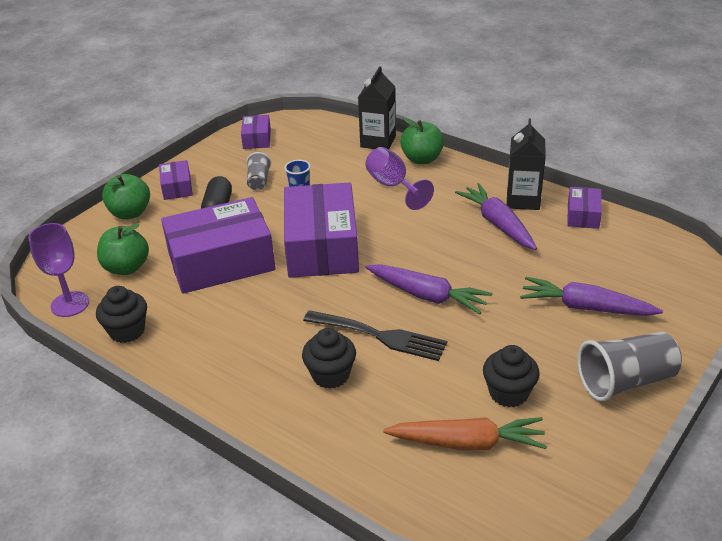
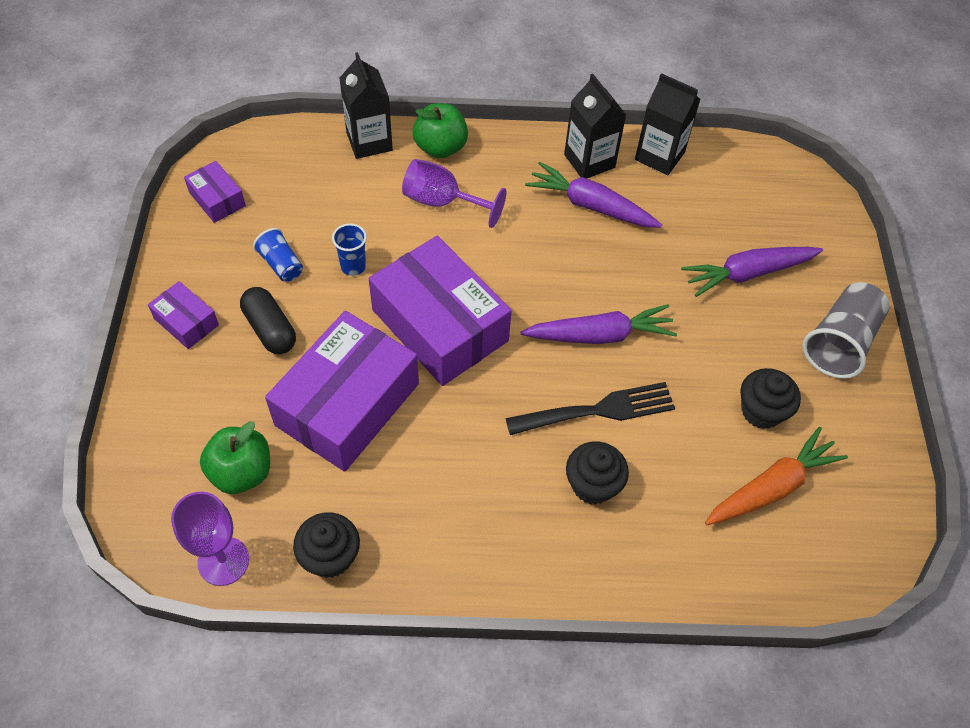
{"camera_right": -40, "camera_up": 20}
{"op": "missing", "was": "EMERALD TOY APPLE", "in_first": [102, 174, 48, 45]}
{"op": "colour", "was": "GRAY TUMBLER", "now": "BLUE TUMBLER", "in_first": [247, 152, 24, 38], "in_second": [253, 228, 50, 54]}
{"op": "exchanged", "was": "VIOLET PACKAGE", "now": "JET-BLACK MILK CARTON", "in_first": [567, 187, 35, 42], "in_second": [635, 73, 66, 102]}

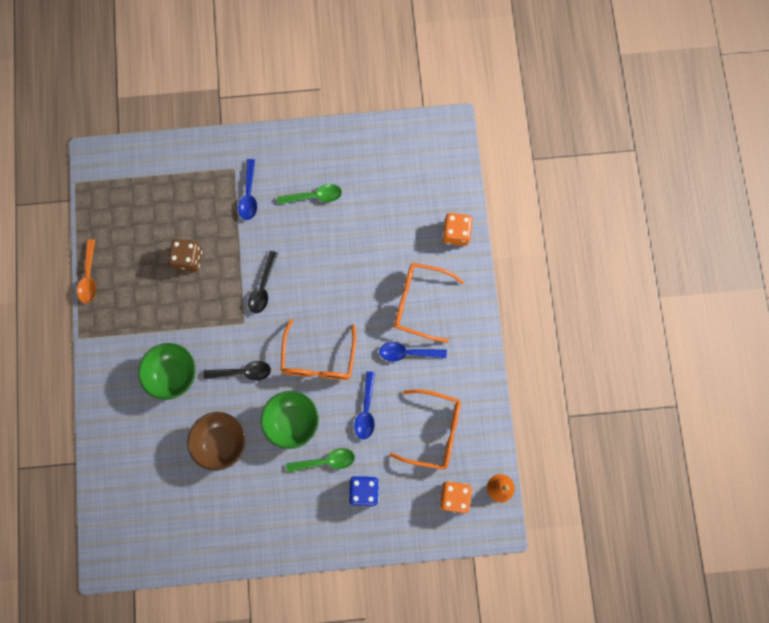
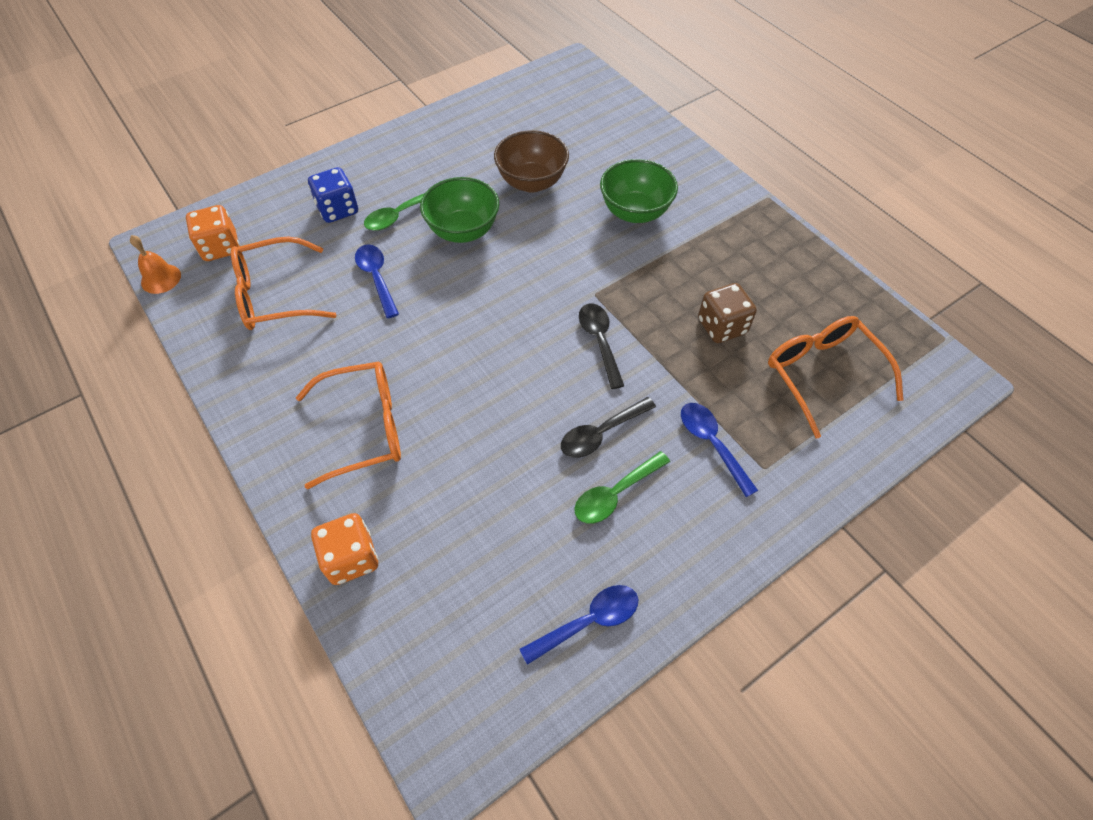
{"camera_right": 150, "camera_up": -20}
{"op": "missing", "was": "BRIGHT ORANGE TABLESPOON", "in_first": [77, 239, 19, 64]}
{"op": "relocated", "was": "JET-BLACK TABLESPOON", "in_first": [203, 361, 68, 20], "in_second": [561, 397, 95, 61]}
{"op": "relocated", "was": "BRIGHT ORANGE GLASSES", "in_first": [280, 319, 76, 61], "in_second": [768, 316, 136, 122]}
{"op": "relocated", "was": "BLUE TABLESPOON", "in_first": [379, 342, 68, 20], "in_second": [520, 585, 118, 80]}

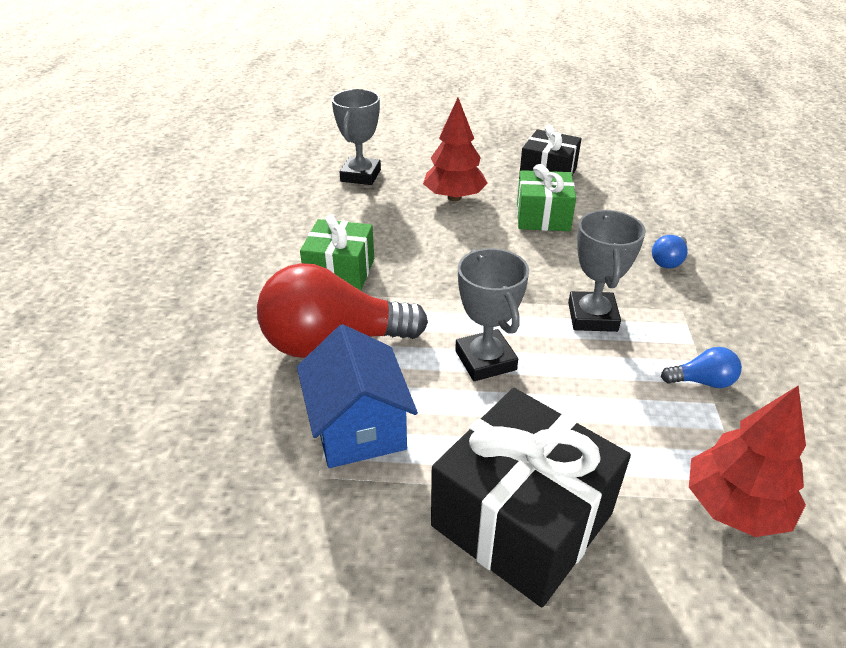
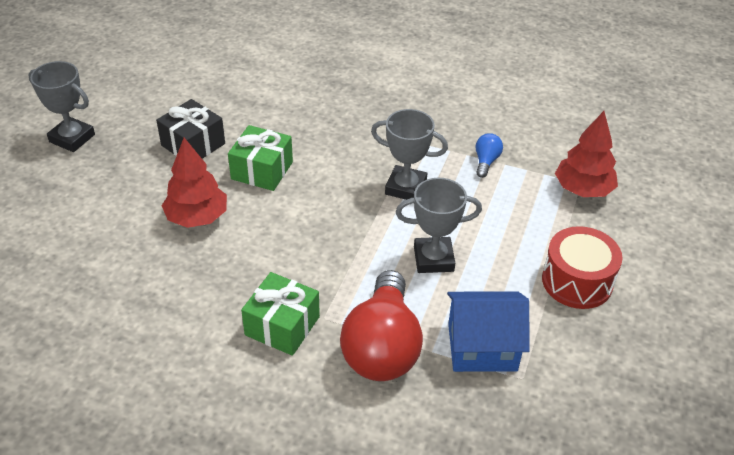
{"camera_right": -75, "camera_up": 5}
{"op": "relocated", "was": "GRAY TROPHY", "in_first": [332, 89, 49, 96], "in_second": [28, 61, 67, 91]}
{"op": "exchanged", "was": "JET-BLACK GIFT", "now": "SCARLET SNARE DRUM", "in_first": [431, 388, 200, 219], "in_second": [542, 226, 81, 83]}
{"op": "missing", "was": "BLUE LIGHT BULB", "in_first": [652, 235, 35, 33]}

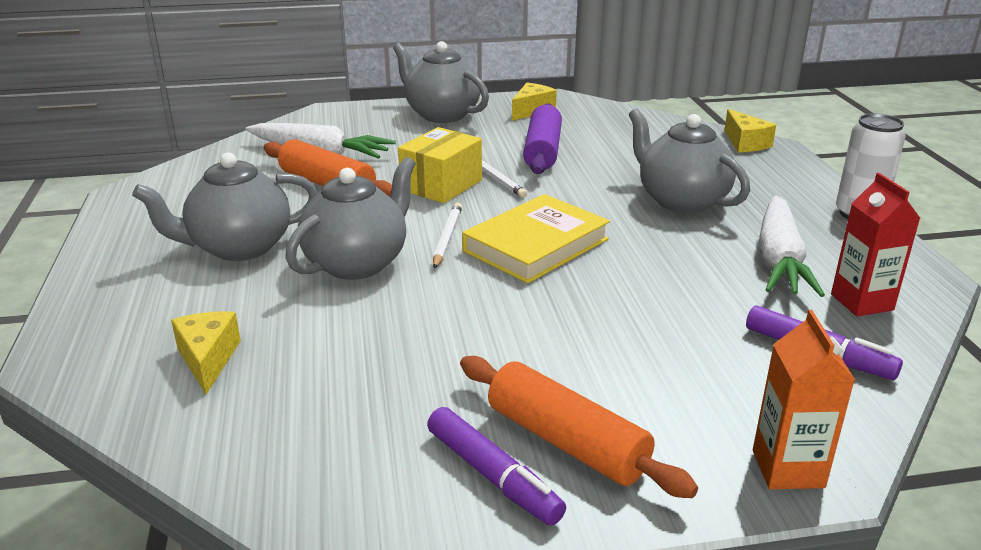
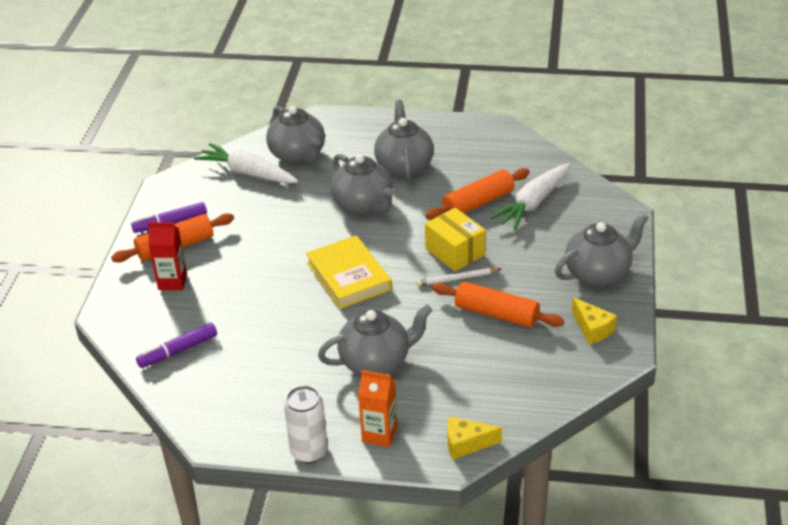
{"camera_right": 110, "camera_up": 10}
{"op": "exchanged", "was": "GOLDEN CHEESE", "now": "GRAY TEA POT", "in_first": [171, 311, 70, 83], "in_second": [266, 106, 59, 58]}
{"op": "missing", "was": "PURE WHITE WOODEN PENCIL", "in_first": [433, 203, 29, 66]}
{"op": "colour", "was": "VIOLET ROLLING PIN", "now": "BRIGHT ORANGE ROLLING PIN", "in_first": [523, 103, 39, 71], "in_second": [432, 281, 132, 47]}
{"op": "relocated", "was": "BRIGHT ORANGE MILK CARTON", "in_first": [753, 310, 102, 179], "in_second": [358, 370, 40, 77]}
{"op": "relocated", "was": "PURE WHITE ROOT VEGETABLE", "in_first": [759, 195, 66, 102], "in_second": [194, 143, 104, 41]}
{"op": "relocated", "was": "SCARLET MILK CARTON", "in_first": [831, 173, 89, 144], "in_second": [148, 222, 39, 68]}

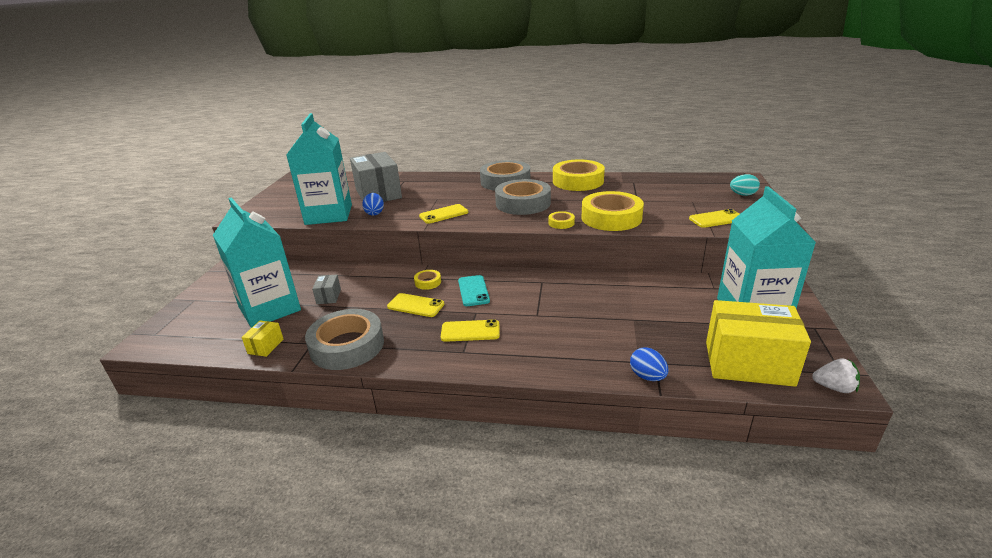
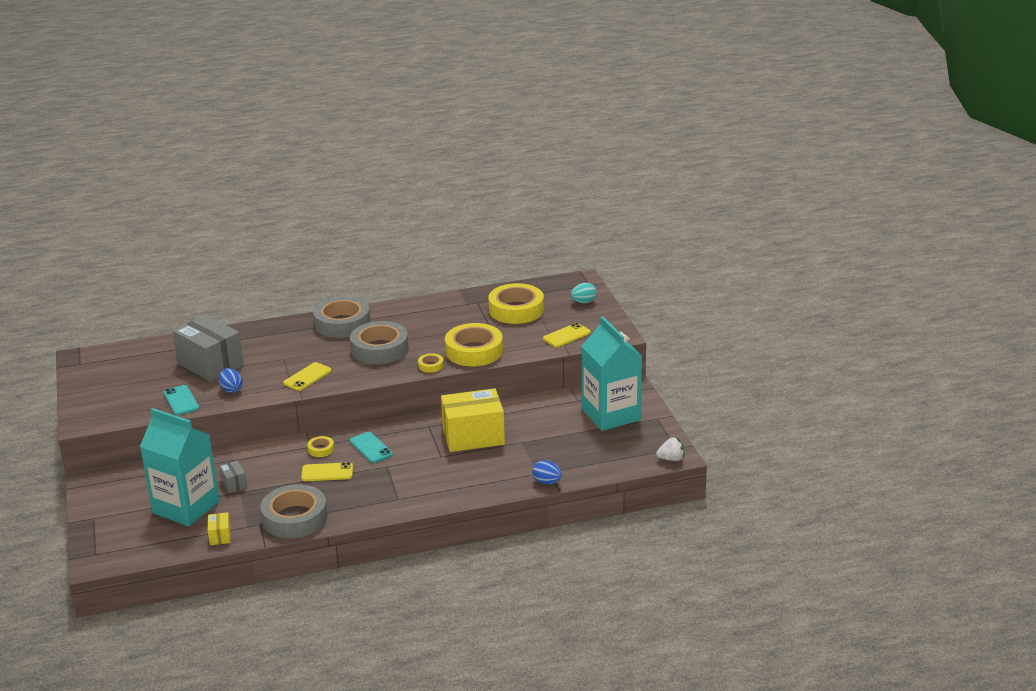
{"camera_right": -25, "camera_up": 0}
{"op": "exchanged", "was": "TURQUOISE MILK CARTON", "now": "TURQUOISE MOBILE PHONE", "in_first": [286, 113, 66, 112], "in_second": [164, 385, 35, 30]}
{"op": "missing", "was": "GOLDEN MOBILE PHONE", "in_first": [441, 319, 59, 23]}
{"op": "relocated", "was": "GOLDEN TAPE", "in_first": [553, 159, 52, 32], "in_second": [488, 283, 56, 41]}
{"op": "relocated", "was": "GOLDEN PACKAGE", "in_first": [706, 300, 105, 87], "in_second": [441, 388, 64, 64]}

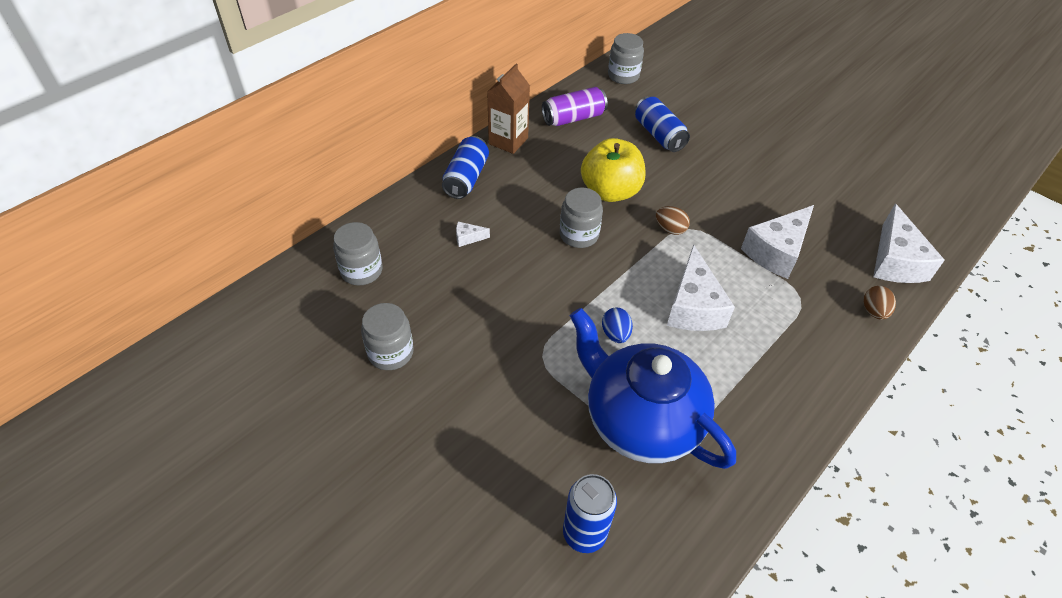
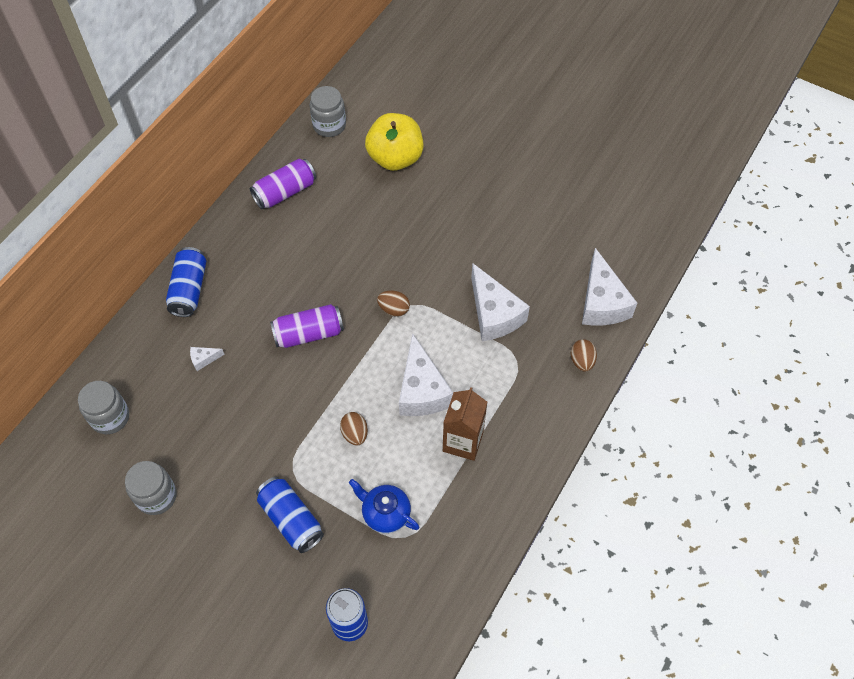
{"camera_right": -10, "camera_up": 10}
{"op": "relocated", "was": "BROWN MILK CARTON", "in_first": [487, 64, 43, 90], "in_second": [443, 387, 44, 74]}
{"op": "exchanged", "was": "GRAY JAR", "now": "VIOLET SODA CAN", "in_first": [560, 188, 43, 60], "in_second": [270, 304, 74, 44]}
{"op": "size", "was": "BLUE TEA POT", "in_first": [570, 308, 166, 161], "in_second": [349, 479, 70, 54], "ratio": 0.47}
{"op": "relocated", "was": "GOLDEN TOY APPLE", "in_first": [581, 138, 64, 64], "in_second": [365, 113, 59, 58]}
{"op": "colour", "was": "BLUE TOY EGG", "now": "BROWN TOY EGG", "in_first": [602, 308, 31, 35], "in_second": [340, 412, 28, 34]}
{"op": "relocated", "was": "BLUE SODA CAN", "in_first": [635, 96, 55, 56], "in_second": [256, 477, 68, 76]}
{"op": "spun", "was": "PURE WHITE CHEESE", "in_first": [741, 205, 73, 74], "in_second": [471, 263, 59, 78], "clockwise": -60}

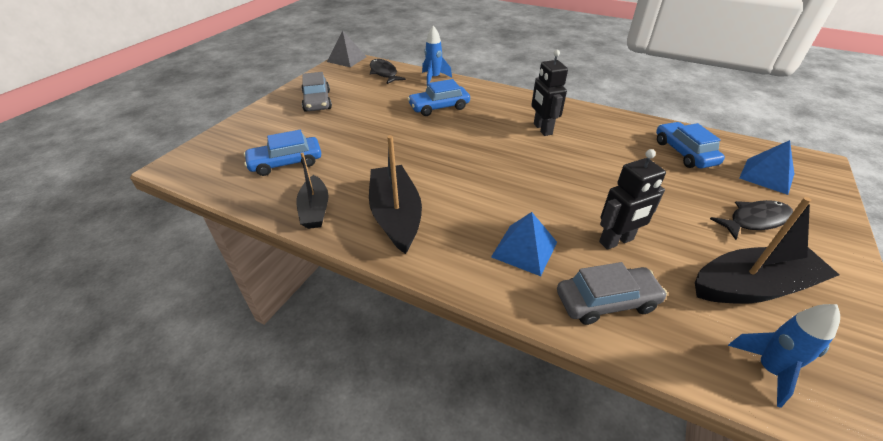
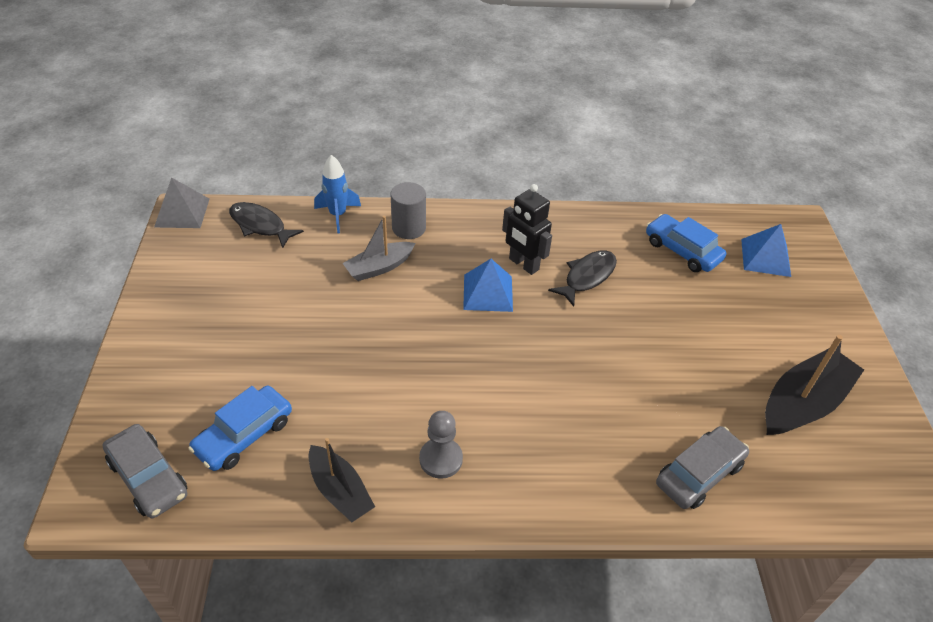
{"camera_right": -30, "camera_up": 5}
{"op": "relocated", "was": "GRAY CAR", "in_first": [301, 72, 31, 40], "in_second": [103, 424, 84, 94]}
{"op": "exchanged", "was": "JET-BLACK BOAT", "now": "GRAY GAME PAWN", "in_first": [369, 135, 53, 119], "in_second": [419, 411, 44, 68]}
{"op": "exchanged", "was": "BLUE CAR", "now": "GRAY BOAT", "in_first": [407, 79, 63, 37], "in_second": [343, 216, 72, 65]}
{"op": "relocated", "was": "BLUE SOLID PYRAMID", "in_first": [491, 212, 66, 64], "in_second": [463, 259, 50, 53]}
{"op": "missing", "was": "JET-BLACK ROBOT", "in_first": [599, 149, 67, 101]}
{"op": "relocated", "was": "JET-BLACK FISH", "in_first": [710, 200, 83, 40], "in_second": [548, 250, 69, 57]}
{"op": "missing", "was": "BLUE SPACESHIP", "in_first": [728, 304, 112, 104]}
{"op": "appeared", "now": "GRAY CYLINDER", "in_second": [391, 182, 35, 57]}

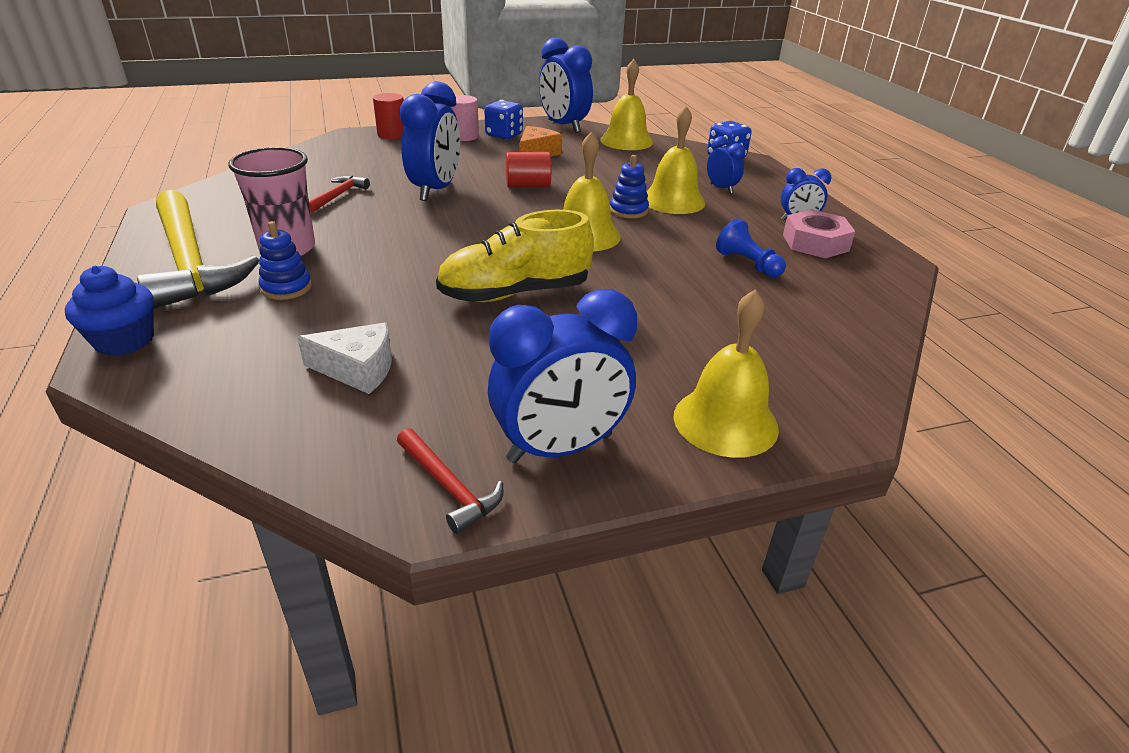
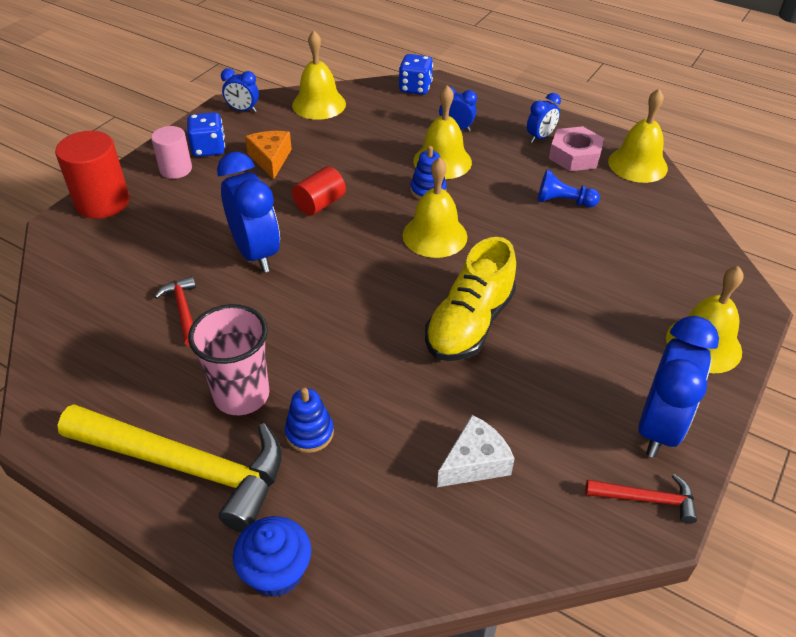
{"camera_right": -40, "camera_up": 10}
{"op": "size", "was": "SCARLET CYLINDER", "in_first": [373, 93, 31, 46], "in_second": [55, 131, 75, 88], "ratio": 1.58}
{"op": "size", "was": "BLUE CLOCK", "in_first": [539, 37, 54, 96], "in_second": [221, 68, 38, 45], "ratio": 0.52}
{"op": "appeared", "now": "GOLDEN SCHOOL BELL", "in_second": [608, 89, 60, 94]}

